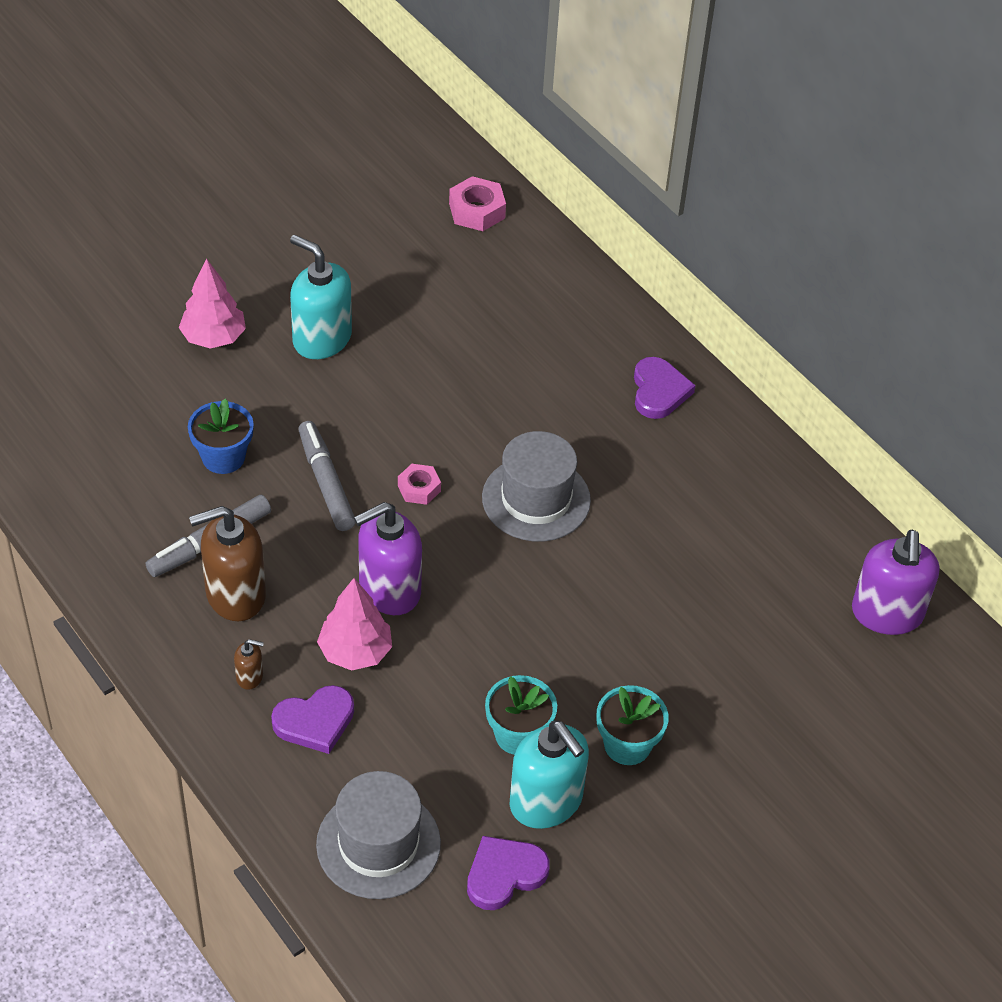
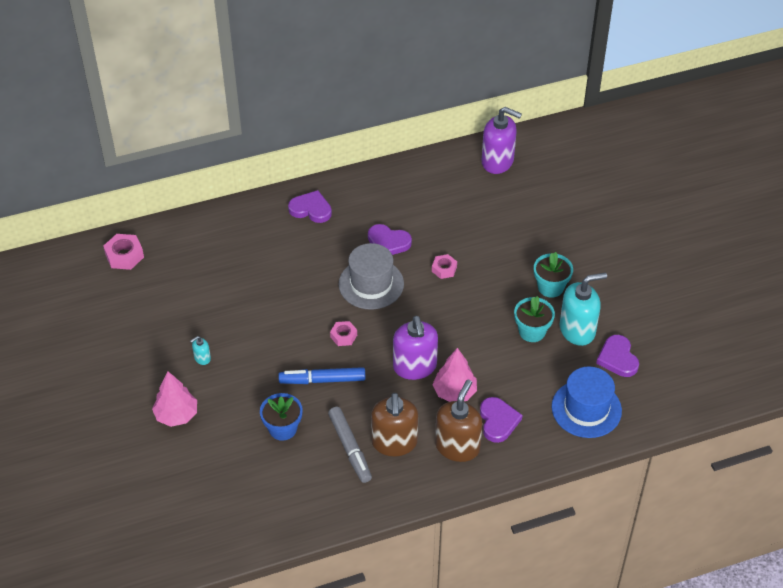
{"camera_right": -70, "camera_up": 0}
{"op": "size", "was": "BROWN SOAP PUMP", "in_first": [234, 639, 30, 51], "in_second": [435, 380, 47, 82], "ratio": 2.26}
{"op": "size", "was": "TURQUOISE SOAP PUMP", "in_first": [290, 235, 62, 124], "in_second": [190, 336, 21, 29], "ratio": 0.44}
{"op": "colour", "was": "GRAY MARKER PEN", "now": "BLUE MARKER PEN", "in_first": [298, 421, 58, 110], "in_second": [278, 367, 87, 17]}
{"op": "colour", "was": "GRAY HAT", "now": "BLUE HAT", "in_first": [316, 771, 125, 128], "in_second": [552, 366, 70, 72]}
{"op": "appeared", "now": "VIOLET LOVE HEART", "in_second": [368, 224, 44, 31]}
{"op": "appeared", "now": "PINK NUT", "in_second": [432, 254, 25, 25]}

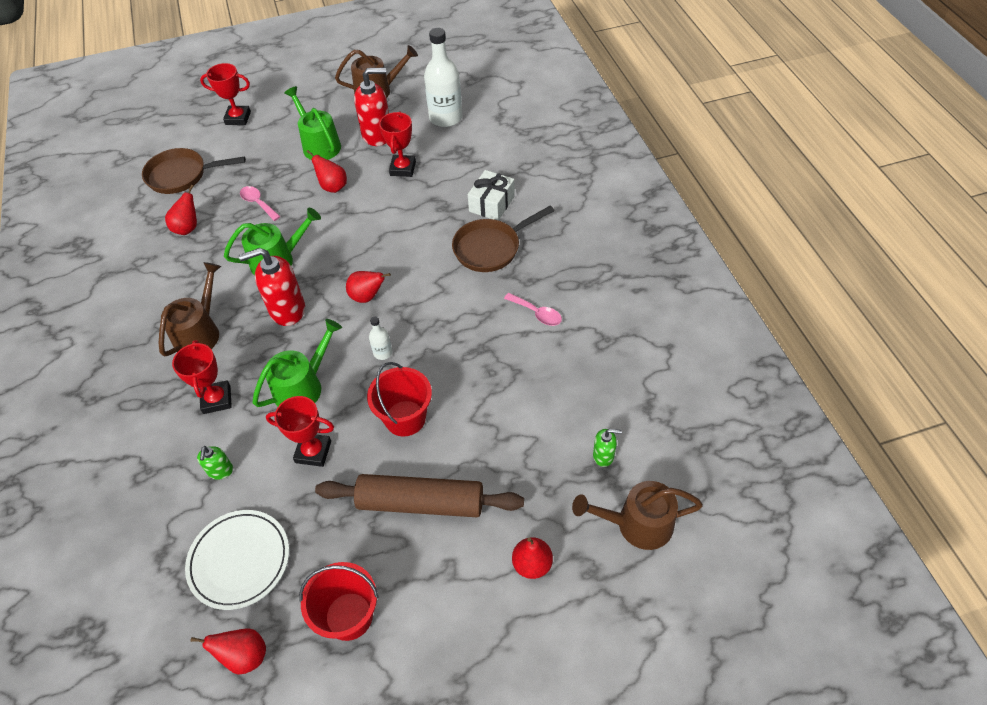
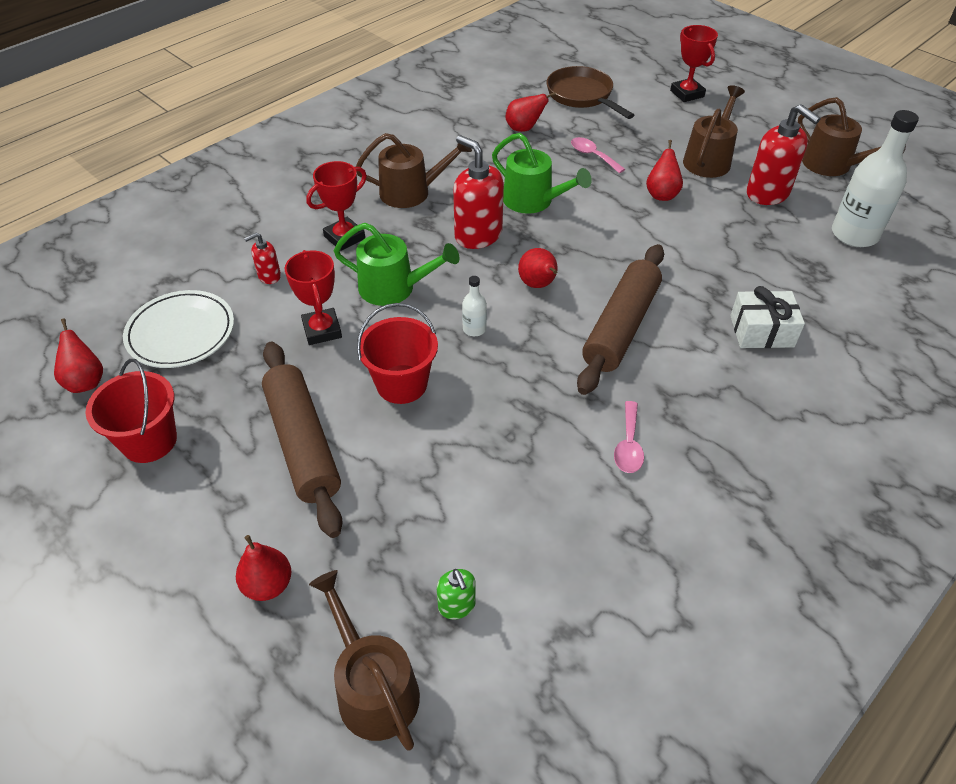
{"camera_right": 60, "camera_up": -5}
{"op": "colour", "was": "EMERALD SOAP PUMP", "now": "SCARLET SOAP PUMP", "in_first": [197, 446, 36, 34], "in_second": [244, 233, 37, 51]}
{"op": "spun", "was": "PINK TABLESPOON", "in_first": [240, 186, 41, 35], "in_second": [571, 137, 54, 36], "clockwise": -60}
{"op": "colour", "was": "EMERALD WATERING POT", "now": "BROWN WATERING POT", "in_first": [284, 86, 57, 74], "in_second": [683, 85, 62, 93]}
{"op": "missing", "was": "SCARLET TROPHY", "in_first": [379, 111, 37, 66]}
{"op": "missing", "was": "BROWN SKILLET", "in_first": [452, 205, 103, 67]}
{"op": "appeared", "now": "BROWN ROLLING PIN", "in_second": [577, 244, 87, 151]}

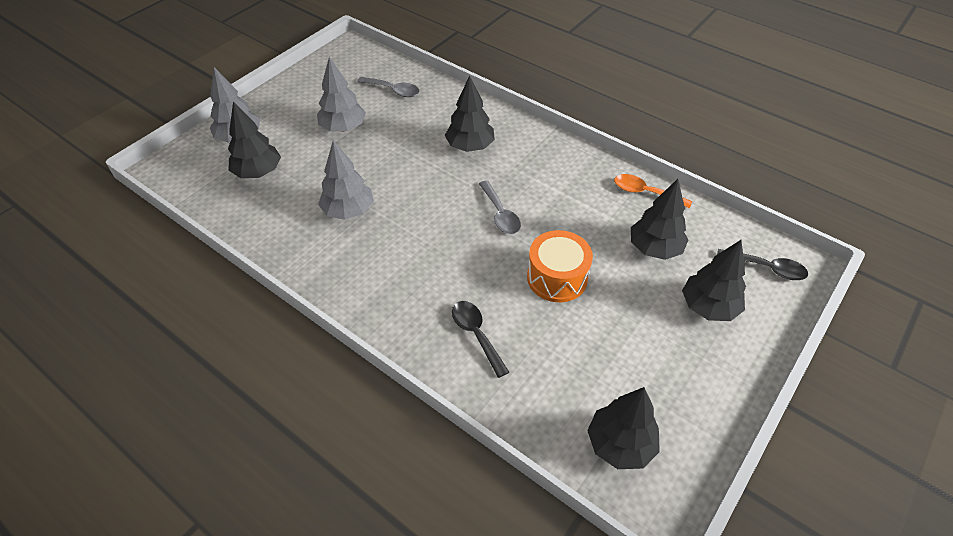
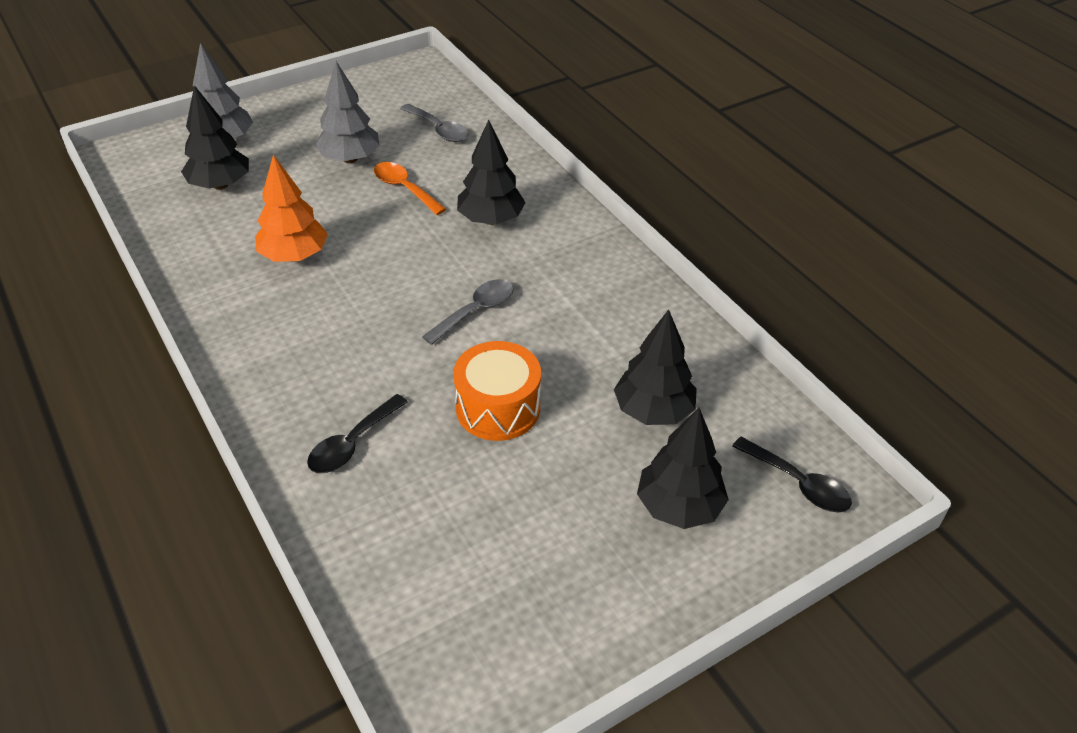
{"camera_right": 20, "camera_up": -5}
{"op": "colour", "was": "GRAY FIR TREE", "now": "BRIGHT ORANGE FIR TREE", "in_first": [318, 140, 56, 80], "in_second": [255, 155, 73, 107]}
{"op": "spun", "was": "JET-BLACK TABLESPOON", "in_first": [452, 301, 57, 77], "in_second": [307, 394, 101, 79], "clockwise": -135}
{"op": "spun", "was": "GRAY TABLESPOON", "in_first": [479, 180, 42, 54], "in_second": [422, 279, 92, 66], "clockwise": -135}
{"op": "missing", "was": "JET-BLACK FIR TREE", "in_first": [587, 387, 73, 82]}
{"op": "relocated", "was": "BRIGHT ORANGE TABLESPOON", "in_first": [614, 174, 78, 35], "in_second": [374, 162, 72, 53]}

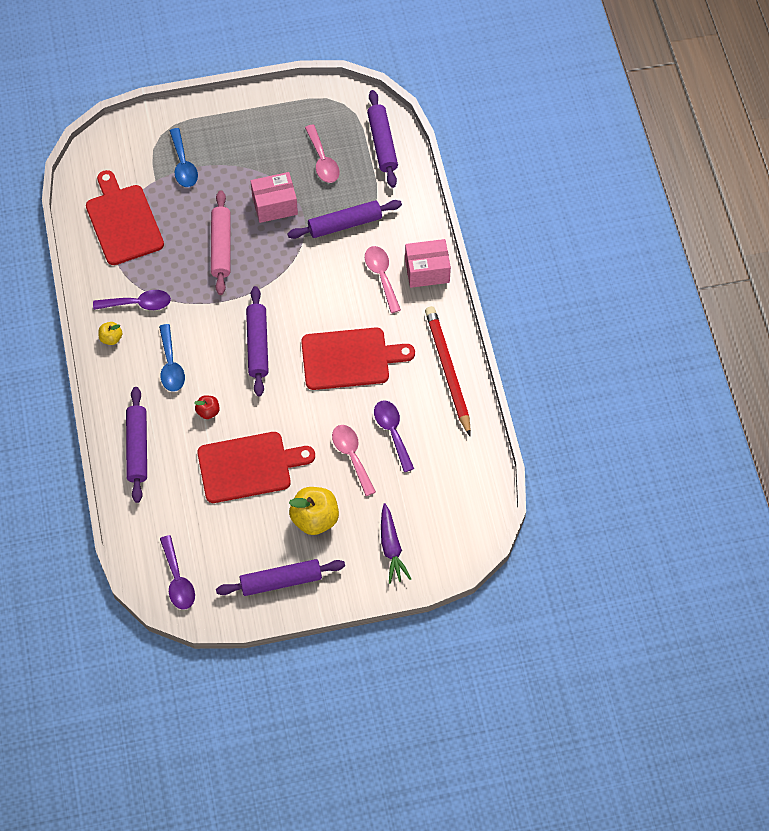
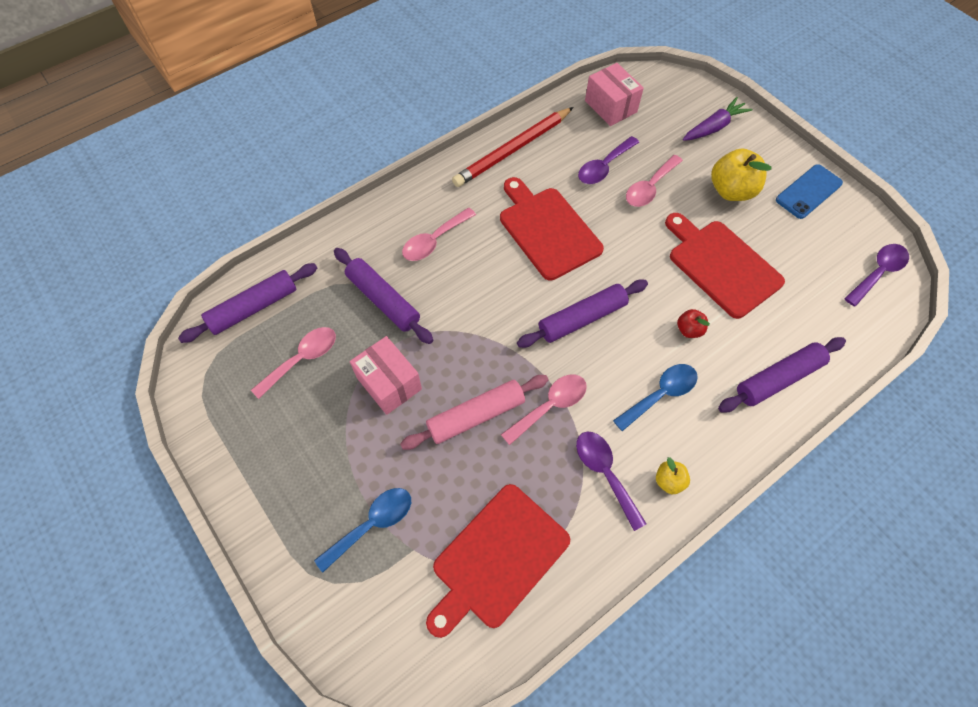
{"camera_right": -115, "camera_up": 0}
{"op": "exchanged", "was": "VIOLET ROLLING PIN", "now": "BLUE MOBILE PHONE", "in_first": [216, 559, 129, 37], "in_second": [776, 164, 67, 55]}
{"op": "relocated", "was": "PINK PACKAGE", "in_first": [405, 239, 46, 49], "in_second": [585, 63, 59, 63]}
{"op": "appeared", "now": "PINK TABLESPOON", "in_second": [501, 374, 86, 71]}

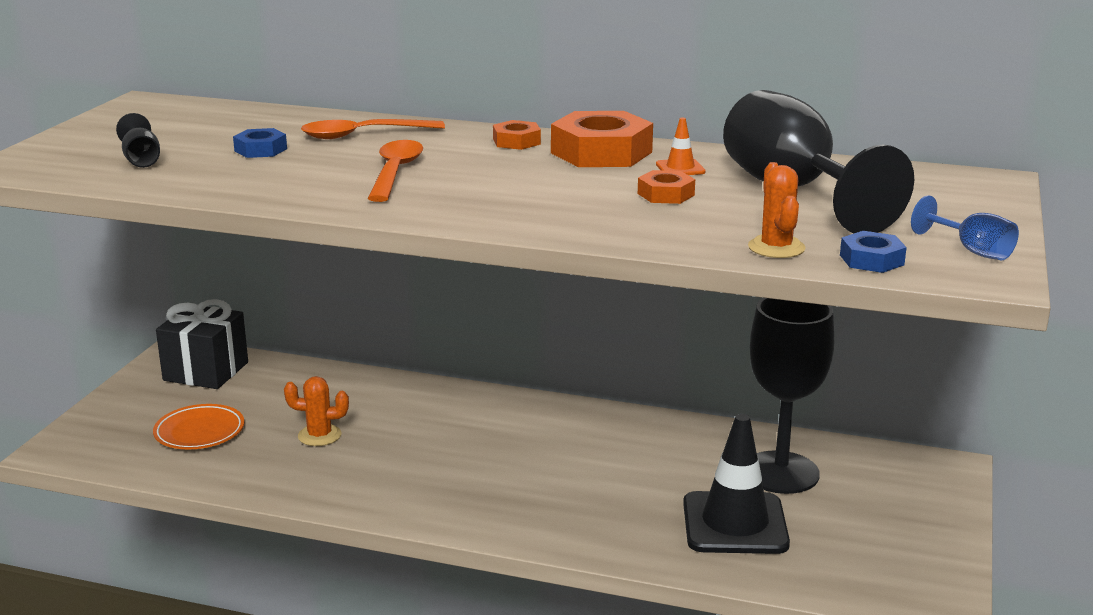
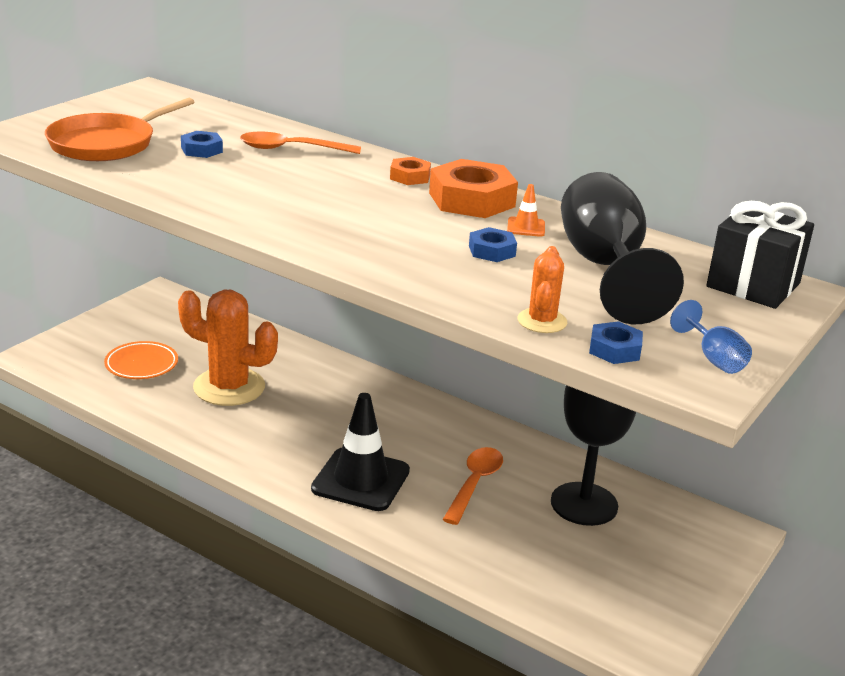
{"camera_right": 15, "camera_up": 5}
{"op": "exchanged", "was": "JET-BLACK WINE GLASS", "now": "BRIGHT ORANGE SKILLET", "in_first": [116, 113, 44, 55], "in_second": [45, 97, 150, 64]}
{"op": "relocated", "was": "JET-BLACK GIFT", "in_first": [156, 299, 92, 90], "in_second": [706, 201, 108, 108]}
{"op": "size", "was": "BRIGHT ORANGE SAGUARO CACTUS", "in_first": [284, 376, 65, 70], "in_second": [178, 289, 100, 117], "ratio": 2.0}
{"op": "relocated", "was": "BRIGHT ORANGE TABLESPOON", "in_first": [368, 140, 55, 62], "in_second": [443, 447, 60, 78]}
{"op": "colour", "was": "BRIGHT ORANGE NUT", "now": "BLUE NUT", "in_first": [638, 170, 57, 34], "in_second": [469, 227, 48, 35]}
{"op": "relocated", "was": "JET-BLACK ROAD CONE", "in_first": [683, 414, 107, 140], "in_second": [311, 393, 99, 118]}

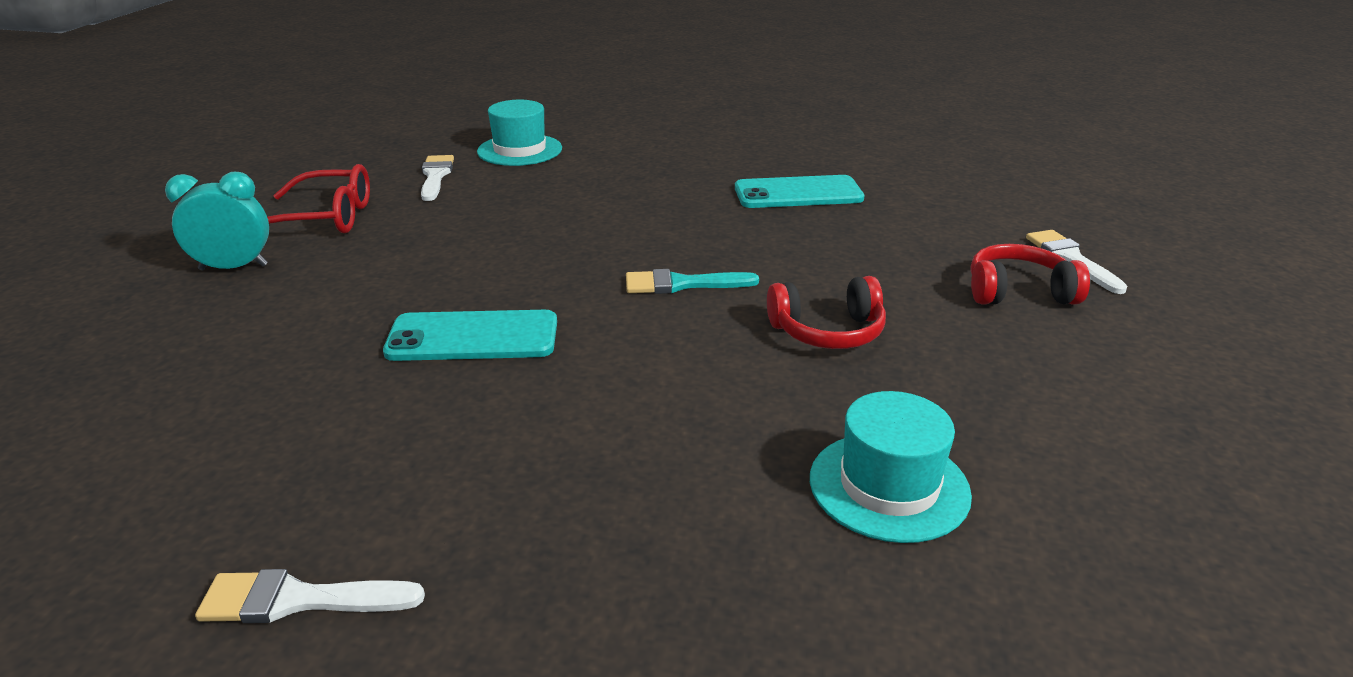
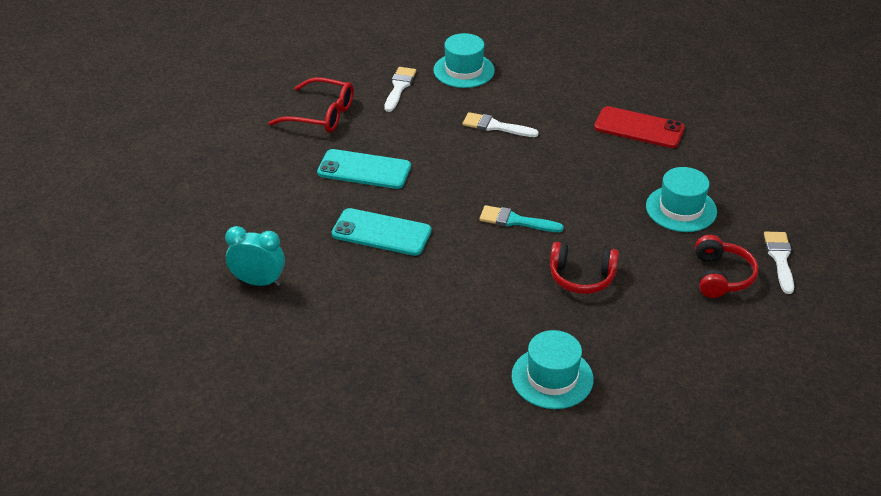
{"camera_right": 20, "camera_up": 10}
{"op": "relocated", "was": "TURQUOISE CLOCK", "in_first": [165, 172, 104, 98], "in_second": [225, 226, 60, 60]}
{"op": "relocated", "was": "PURE WHITE BRUSH", "in_first": [195, 569, 230, 54], "in_second": [463, 112, 76, 25]}
{"op": "relocated", "was": "TURQUOISE MOBILE PHONE", "in_first": [735, 175, 130, 33], "in_second": [317, 149, 94, 40]}
{"op": "spun", "was": "SCARLET HEADPHONES", "in_first": [970, 244, 120, 61], "in_second": [695, 235, 63, 63], "clockwise": 75}
{"op": "appeared", "now": "SCARLET MOBILE PHONE", "in_second": [594, 106, 91, 42]}
{"op": "appeared", "now": "TURQUOISE HAT", "in_second": [646, 167, 71, 65]}

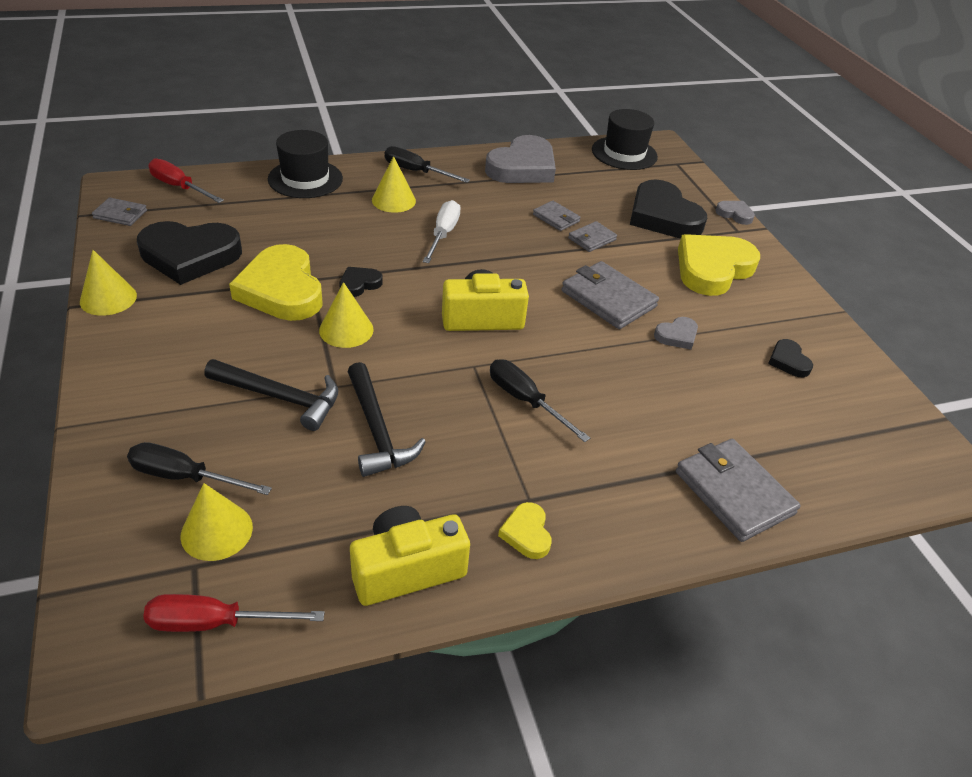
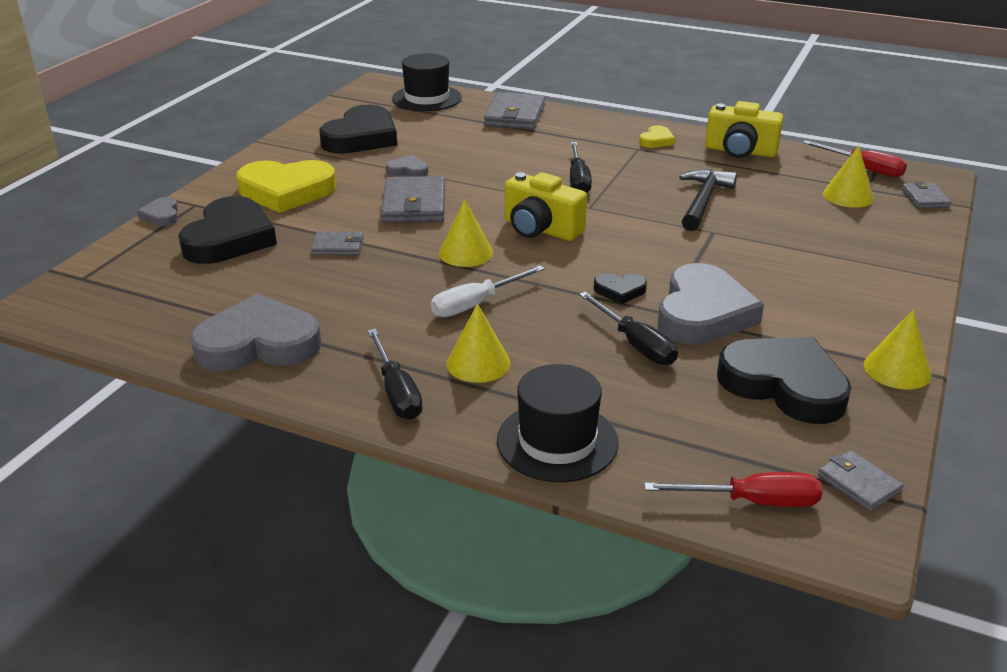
{"camera_right": -135, "camera_up": -10}
{"op": "relocated", "was": "JET-BLACK SCREWDRIVER", "in_first": [127, 442, 145, 53], "in_second": [579, 292, 99, 73]}
{"op": "spun", "was": "SCARLET SCREWDRIVER", "in_first": [148, 158, 76, 45], "in_second": [644, 472, 178, 35], "clockwise": -75}
{"op": "missing", "was": "JET-BLACK HAMMER", "in_first": [204, 359, 134, 72]}
{"op": "colour", "was": "GOLDEN LOVE HEART", "now": "GRAY LOVE HEART", "in_first": [229, 244, 94, 77], "in_second": [658, 263, 106, 82]}
{"op": "relocated", "was": "GOLDEN CONE", "in_first": [319, 282, 55, 66], "in_second": [439, 199, 54, 68]}
{"op": "relocated", "was": "GRAY BILLFOLD", "in_first": [533, 201, 48, 30], "in_second": [901, 181, 50, 28]}
{"op": "relocated", "was": "JET-BLACK HAT", "in_first": [592, 109, 66, 61], "in_second": [392, 53, 70, 58]}
{"op": "size", "was": "JET-BLACK LOVE HEART", "in_first": [768, 339, 45, 38], "in_second": [319, 105, 78, 49], "ratio": 2.19}

